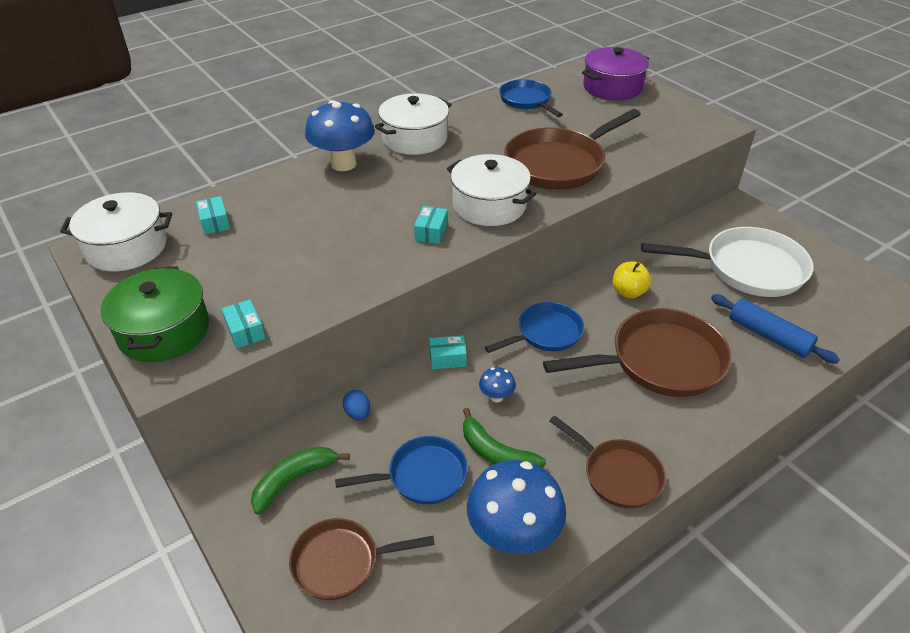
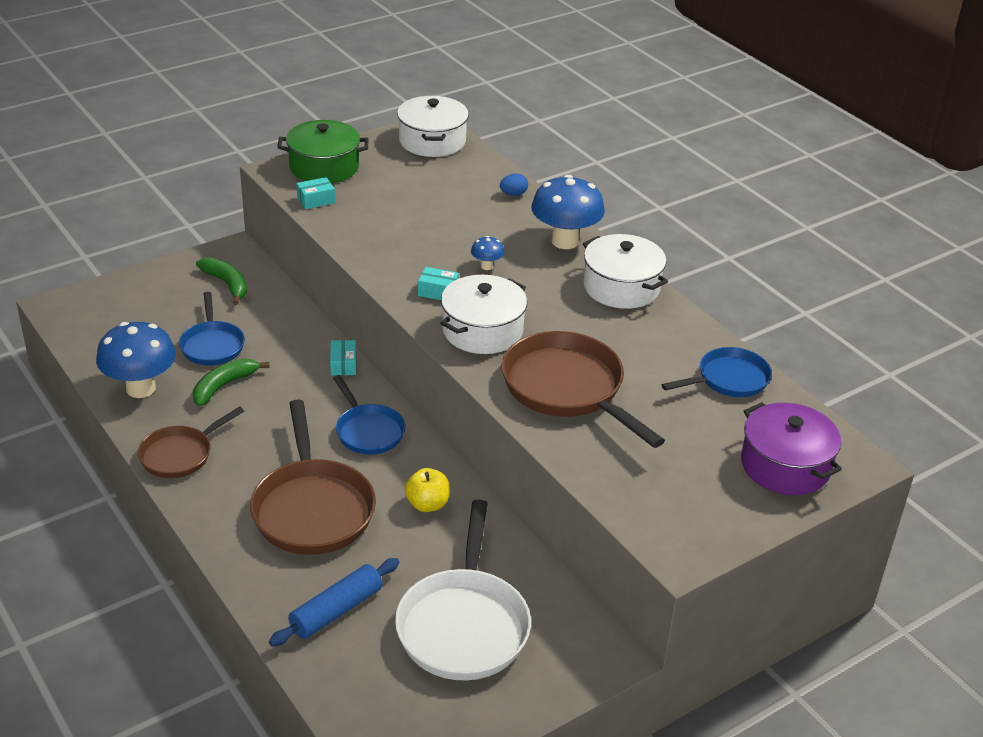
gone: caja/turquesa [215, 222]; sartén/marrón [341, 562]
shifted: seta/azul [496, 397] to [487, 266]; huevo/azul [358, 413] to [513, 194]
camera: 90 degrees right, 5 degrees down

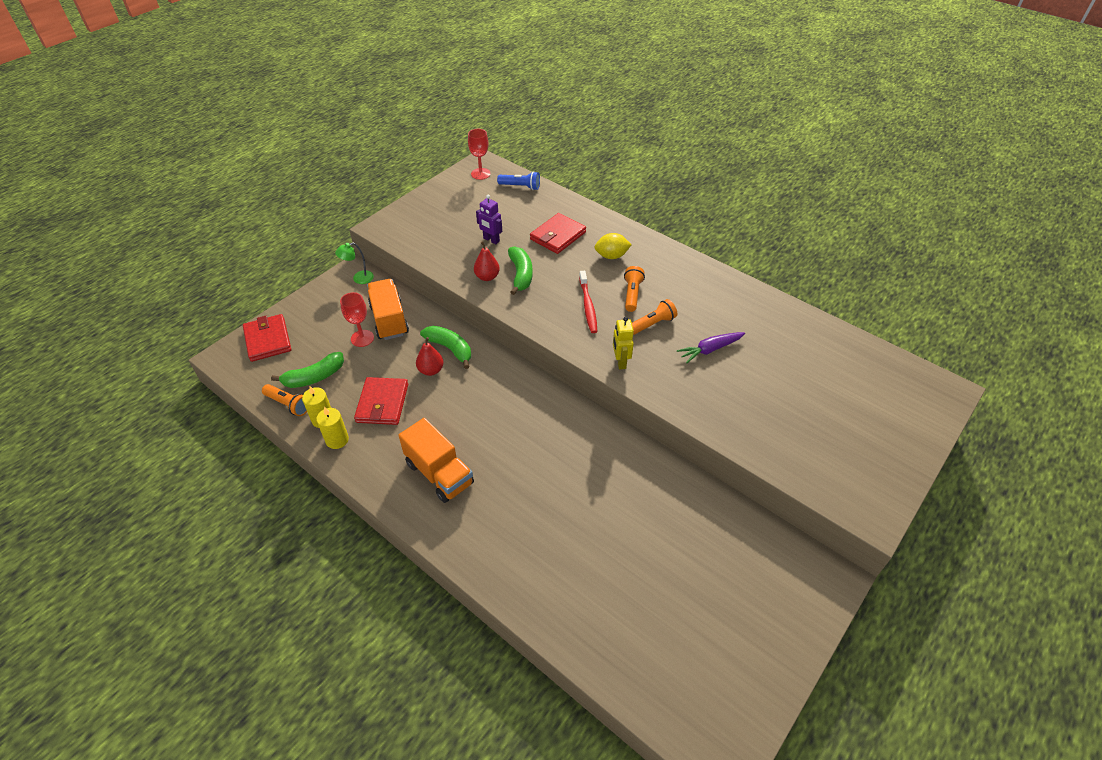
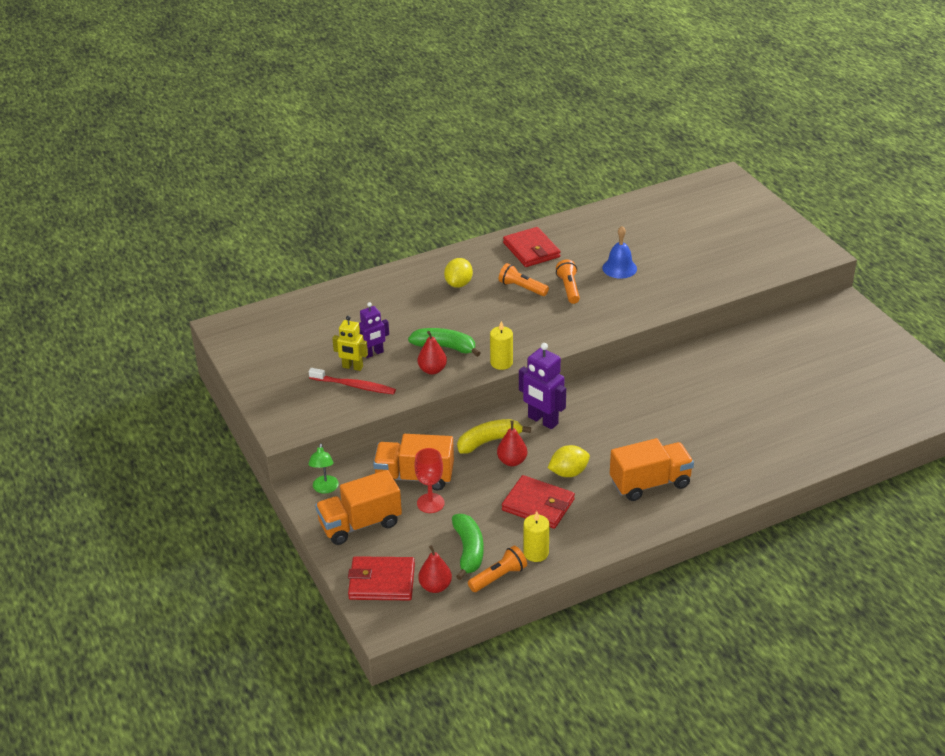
gone: copa/rojo [480, 174]; lámpara de mano/azul [520, 187]
new: camión/naranja [360, 524]; pera/rojo [435, 586]; robot/morado [542, 421]; limón/amarillo [568, 473]
shifted: cepillo de dientes/rojo [588, 306] to [354, 386]; robot/amarillo [620, 362] to [352, 367]; vela/amarillo [337, 440] to [501, 363]; cartera/rojo [558, 236] to [531, 250]
swapped: zanahoria/morado [710, 349] to campana/azul [619, 268]
repainted: plátano/verde [450, 349] to plátano/amarillo [489, 441]
camera: 65 degrees left, 10 degrees down

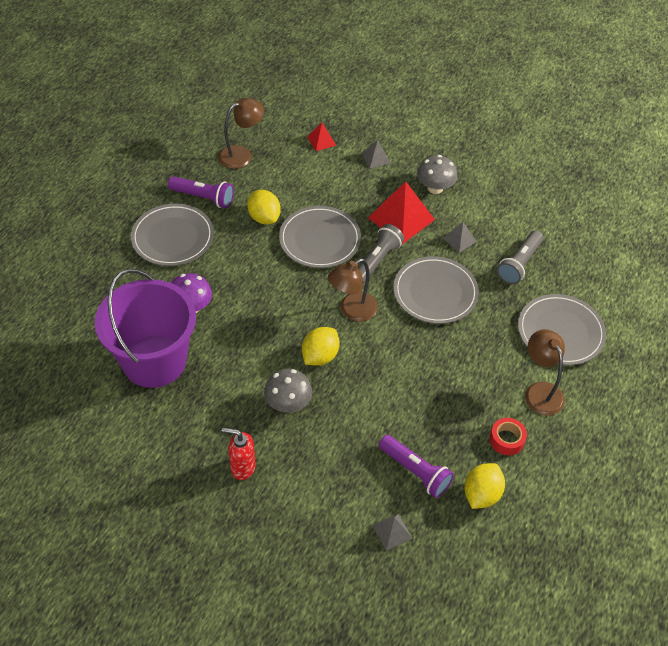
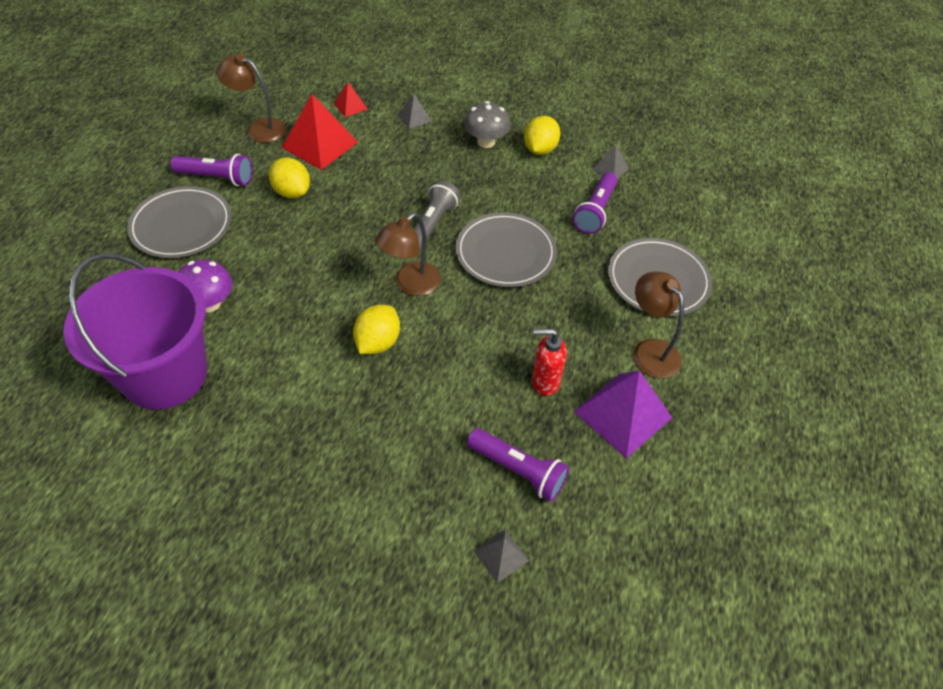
gone: seta/gris [288, 404]; plato/gris [320, 239]
shifted: pirámide/rojo [401, 218] to [320, 144]; limón/amarillo [481, 494] to [540, 149]; dispensador de jabón/rojo [242, 467] to [545, 382]; pirámide/gris [459, 240] to [610, 169]
swapped: cinta adhesiva/rojo [506, 440] to pirámide/morado [623, 414]
repainted: lámpara de mano/gris [519, 264] to lámpara de mano/morado [595, 211]
rotated: lámpara/marrón [241, 155] = [259, 128] 120 degrees counterclockwise
camera: 10 degrees left, 0 degrees up

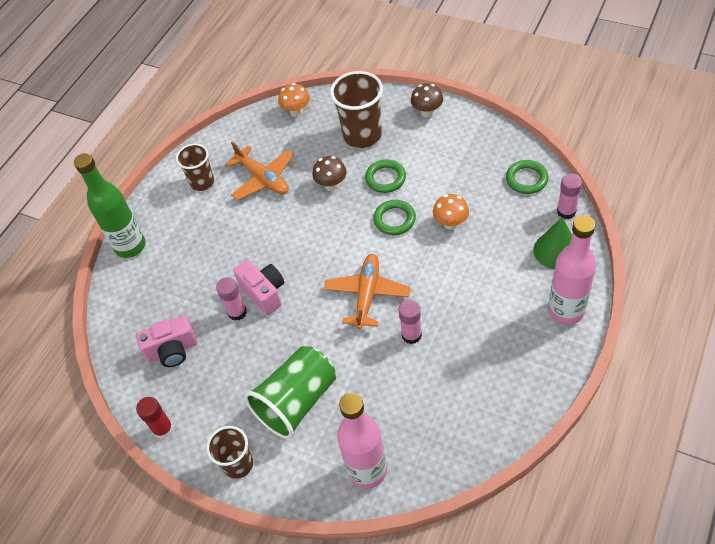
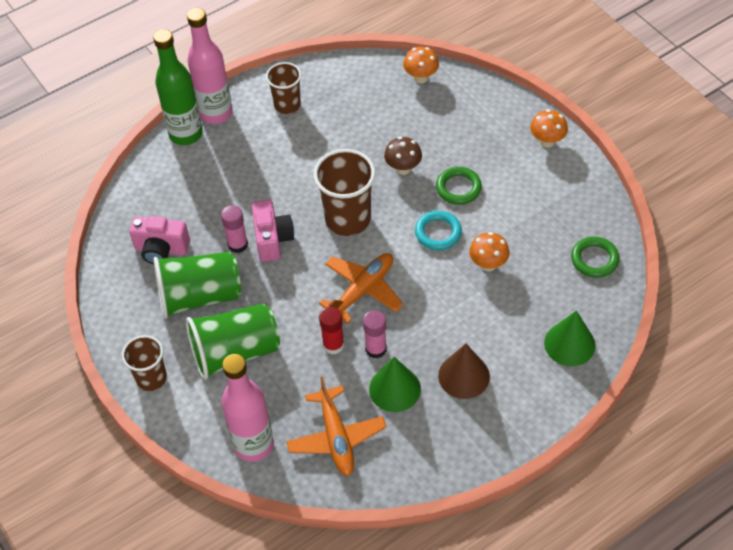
gone: barra de pegamento/rosa [566, 211]
new: vaso/verde [199, 296]; cono/verde [395, 389]; cono/marrón [464, 376]
shifted: botella/rosa [566, 311] to [216, 113]; avión/naranja [263, 179] to [336, 437]; vaso/marrón [362, 135] to [348, 219]; barra de pegamento/rojo [163, 429] to [333, 345]
repainted: anillo/verde [394, 219] to anillo/turquesa [438, 233]; seta/marrón [427, 112] to seta/naranja [547, 141]
camera: 25 degrees right, 0 degrees up

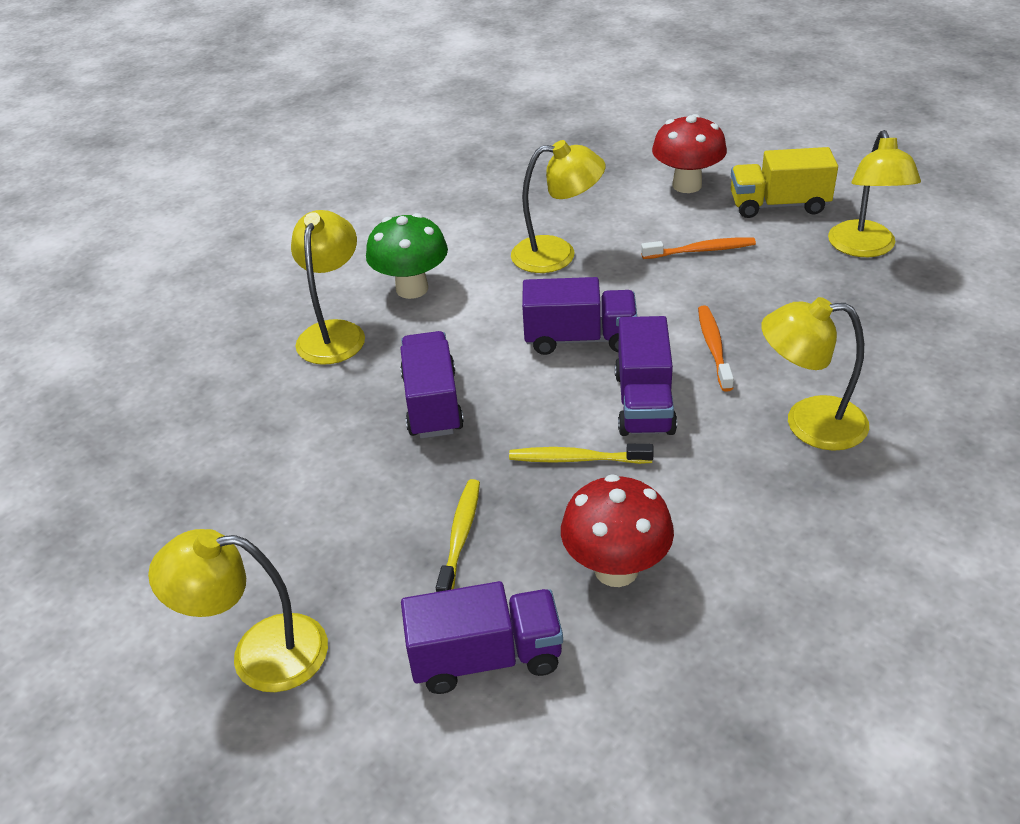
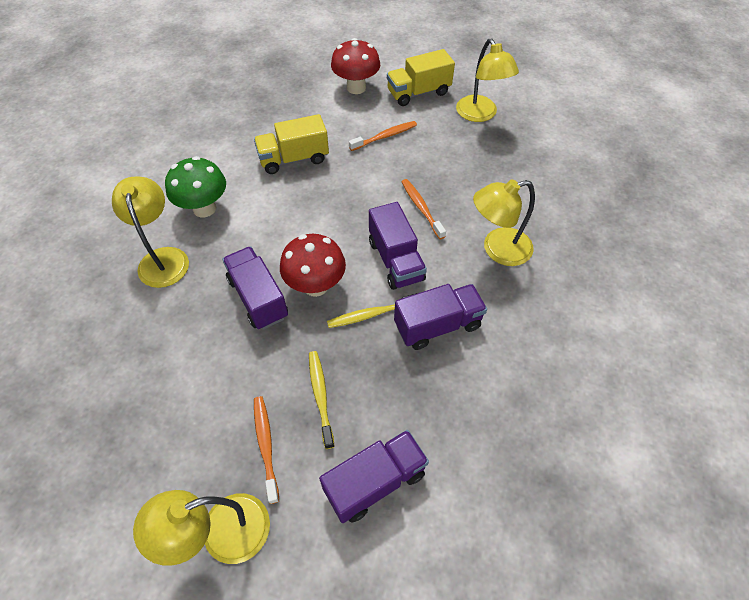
new: cepillo de dientes/naranja [266, 445]
shifted: seta/rojo [616, 569] to [316, 286]; camión/morado [579, 339] to [437, 325]
swapped: lámpara/amarillo [557, 254] to camión/amarillo [294, 159]
camera: 25 degrees left, 15 degrees up

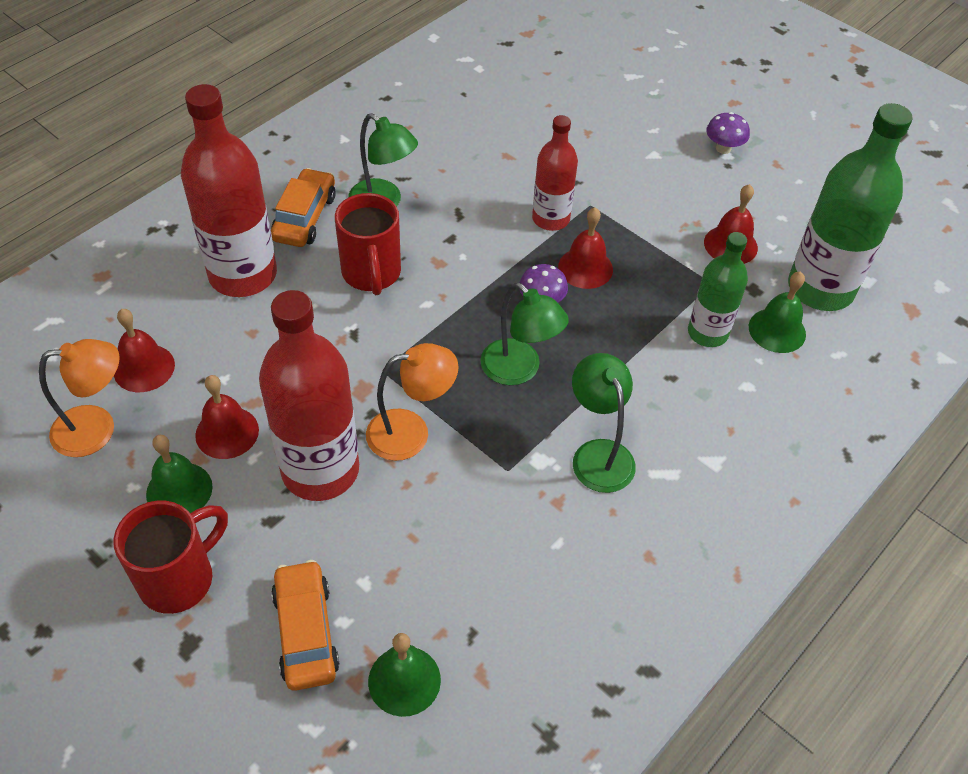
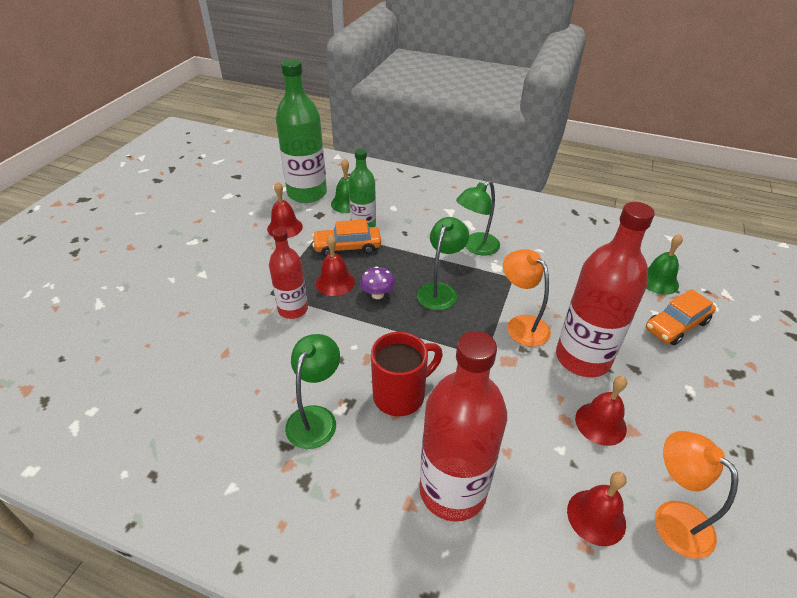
gone: taza/rojo [179, 578]; campana/verde [179, 490]; seta/morado [723, 148]
shifted: coche/naranja [305, 217] to [347, 247]
camera: 110 degrees left, 10 degrees down

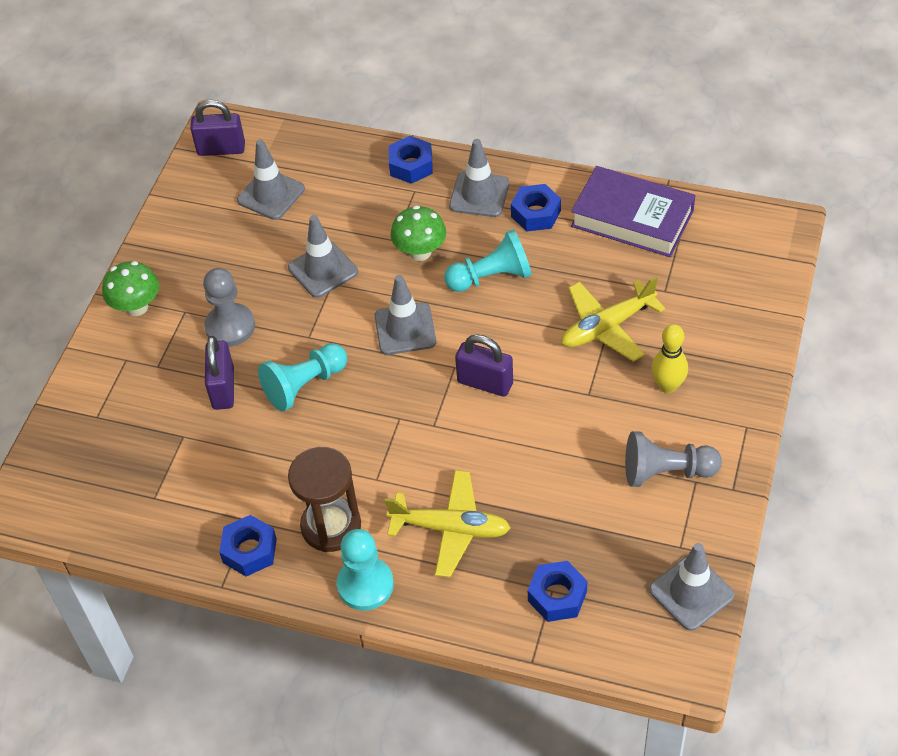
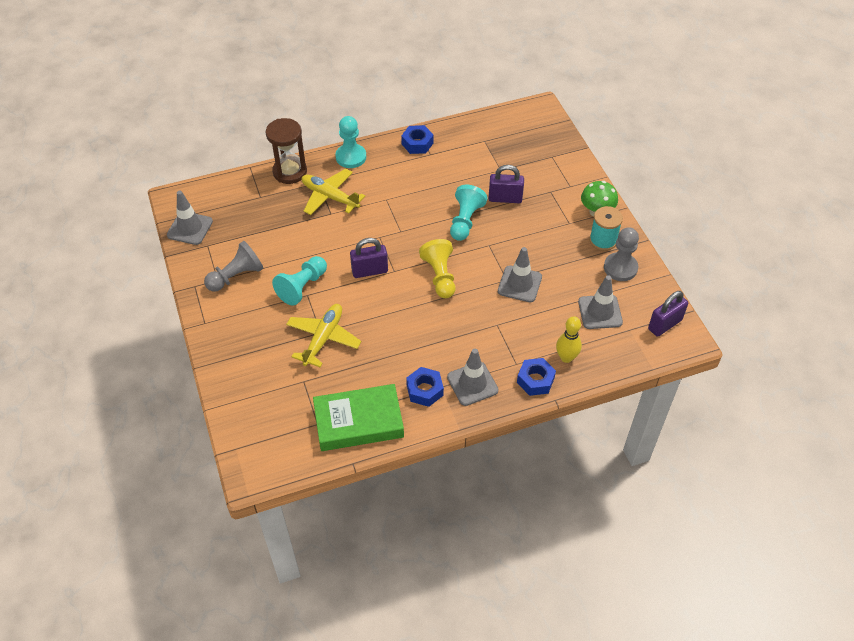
gone: seta/verde [420, 252]; tuerca/azul [557, 596]
new: carrete/turquesa [603, 240]
shifted: reloj de arena/marrón [331, 526] to [290, 172]; peón/turquesa [491, 277] to [302, 287]; bolo/amarillo [667, 386] to [566, 357]; peón/gris [230, 326] to [620, 268]
swapped: cono de tráfico/gris [405, 329] to peón/amarillo [440, 276]
repainted: libro/morado [632, 218] to libro/verde [358, 421]
rotated: avión/amarillo [450, 529] = [330, 197] 60 degrees clockwise; candado/morado [223, 388] = [505, 198] 45 degrees counterclockwise
camera: 140 degrees right, 0 degrees up

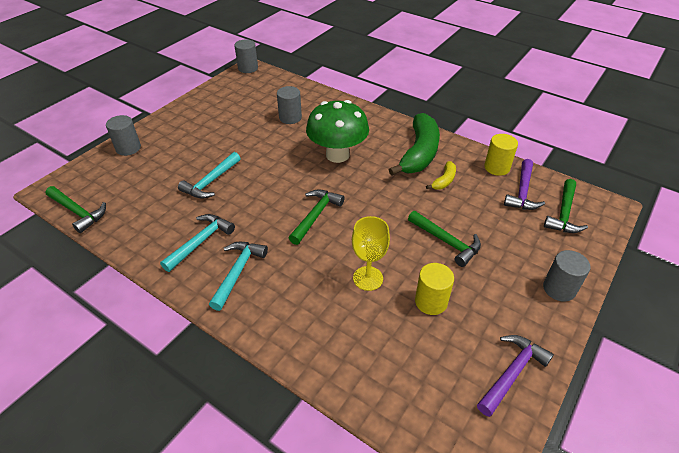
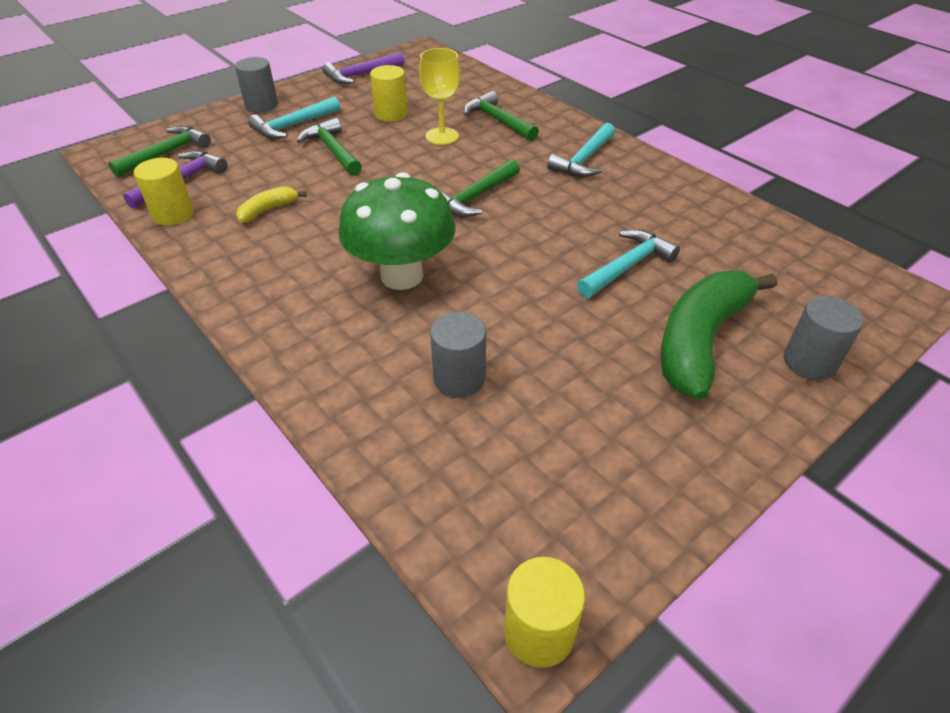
shifted: martillo/turquesa [200, 242] to [293, 126]; martillo/verde [78, 212] to [498, 121]; plátano/verde [419, 153] to [700, 340]
repainted: cilindro/gris [248, 68] to cilindro/amarillo [539, 632]
camera: 165 degrees left, 0 degrees up

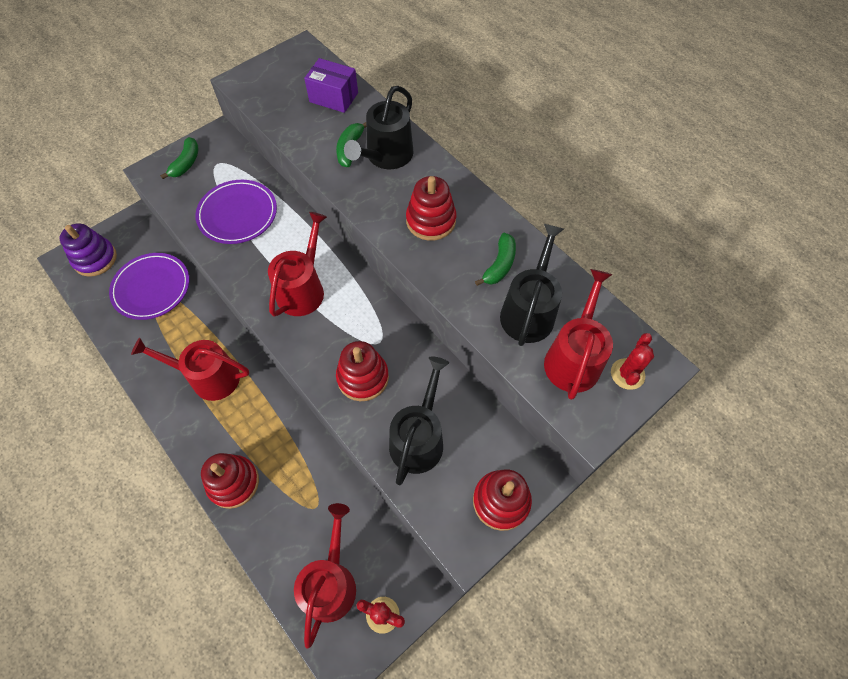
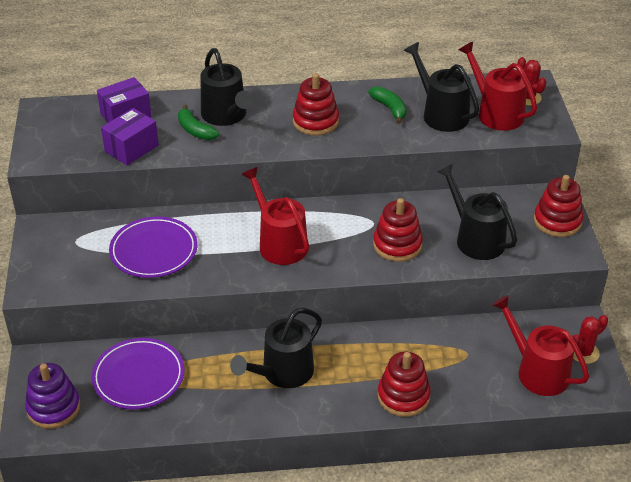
gone: plátano/verde [186, 163]
new: caja/morado [131, 148]
repainted: regadera/rojo [209, 377] to regadera/negro [283, 373]
camera: 55 degrees left, 20 degrees down

